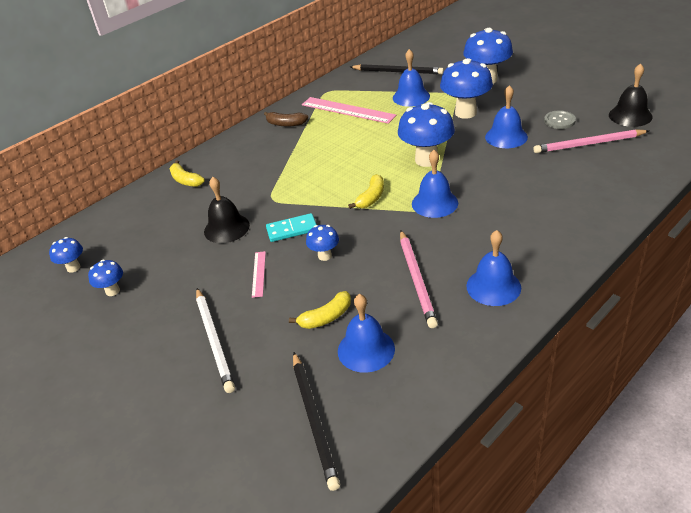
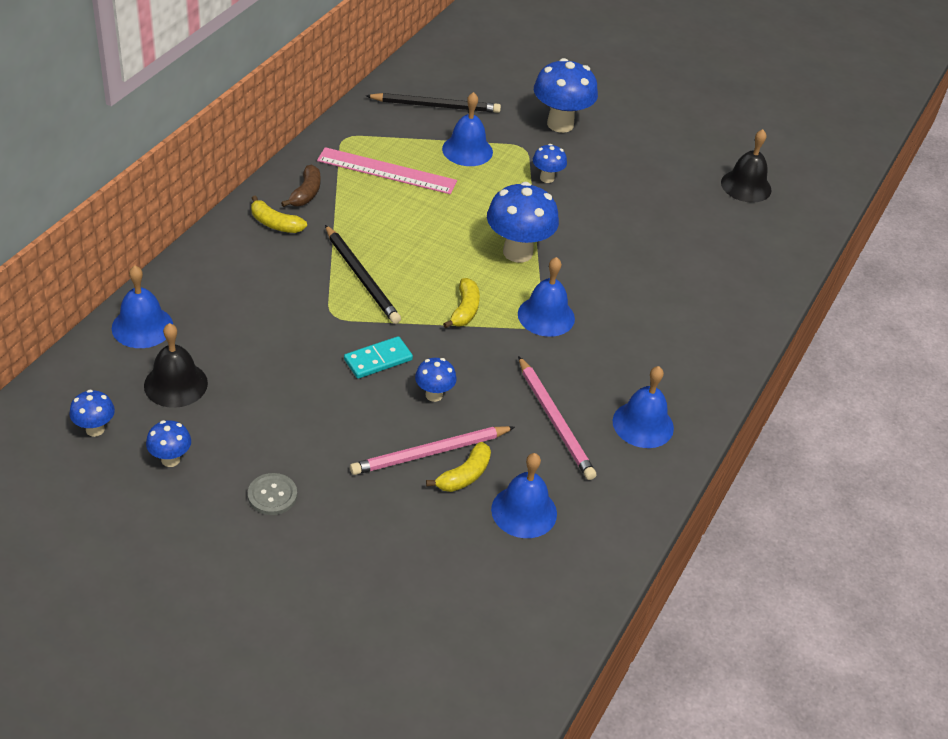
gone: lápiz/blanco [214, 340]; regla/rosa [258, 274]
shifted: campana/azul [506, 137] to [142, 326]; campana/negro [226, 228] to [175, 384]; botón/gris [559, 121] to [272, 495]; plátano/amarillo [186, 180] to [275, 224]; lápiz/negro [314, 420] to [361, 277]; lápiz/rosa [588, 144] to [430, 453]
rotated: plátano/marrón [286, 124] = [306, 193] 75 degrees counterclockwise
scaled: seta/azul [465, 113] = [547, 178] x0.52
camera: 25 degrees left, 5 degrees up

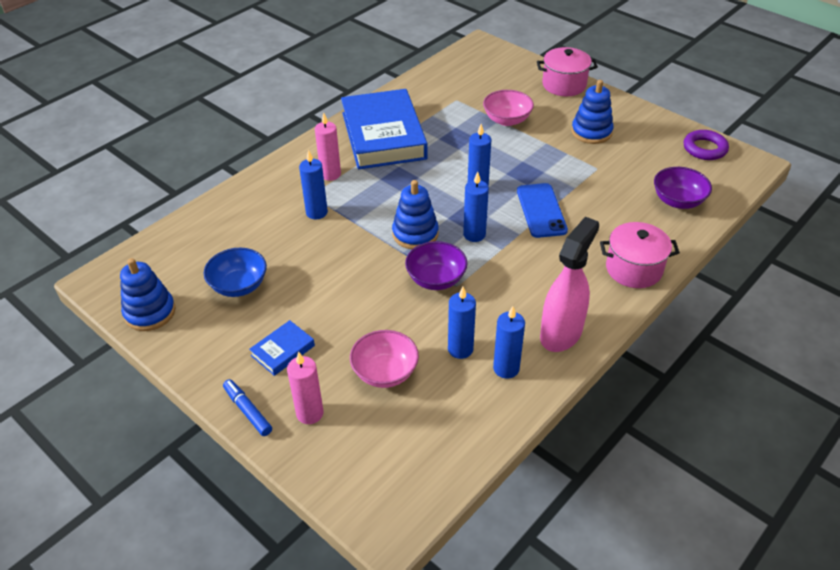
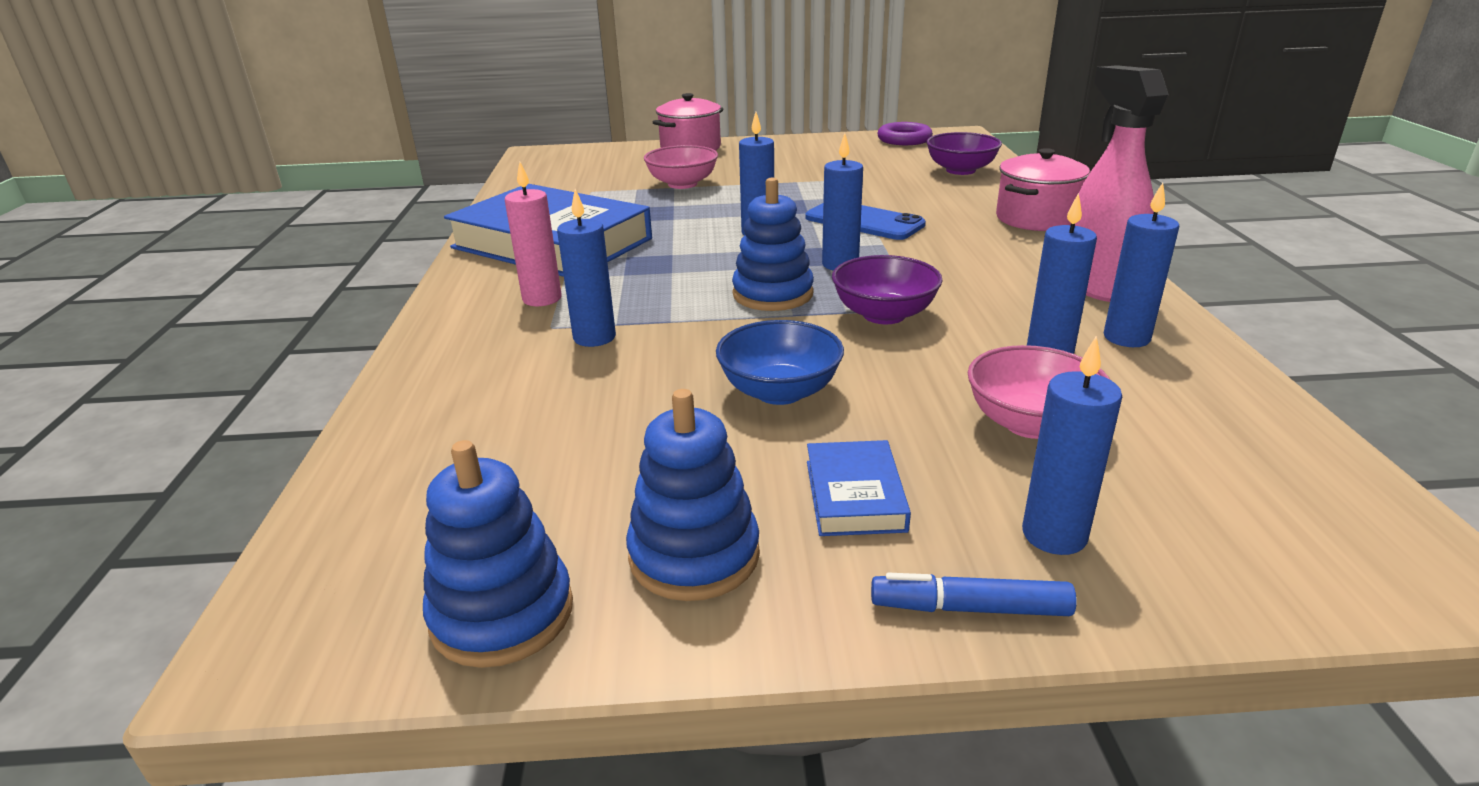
shifted: juguete apilable/azul [591, 132] to [694, 555]; cuenco/azul [239, 286] to [779, 391]
repainted: vela/rosa [310, 413] to vela/azul [1054, 535]
camera: 45 degrees left, 15 degrees down

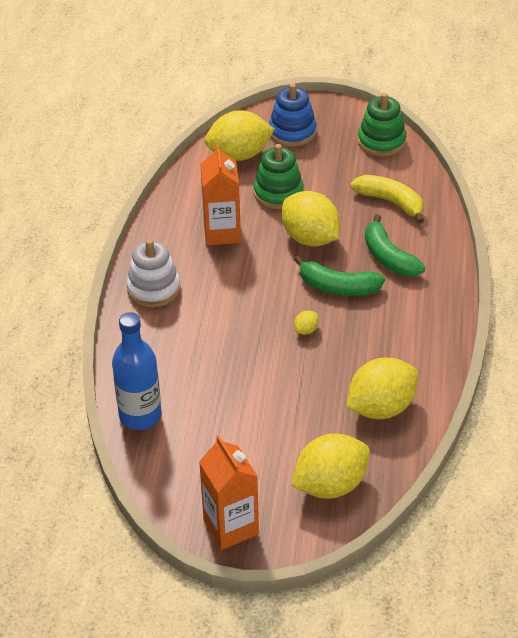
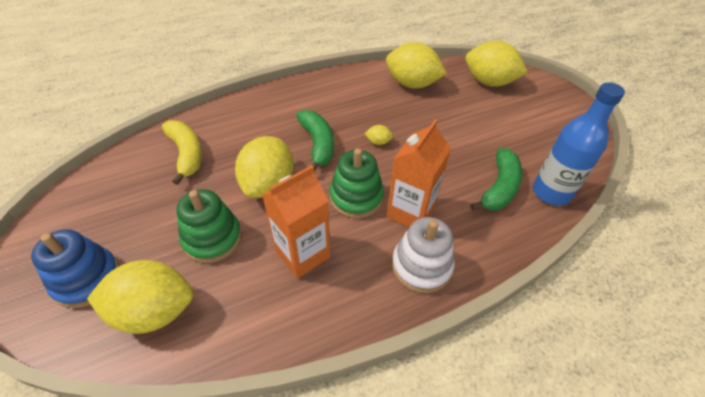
shifted: juguete apilable/verde [381, 142] to [356, 197]; cartón de leche/naranja [231, 527] to [410, 212]; plátano/verde [388, 257] to [499, 188]
rotated: limón/amarillo [239, 155] = [154, 311] 45 degrees counterclockwise; plátano/amarillo [391, 202] = [187, 154] 150 degrees clockwise
camera: 125 degrees left, 5 degrees up

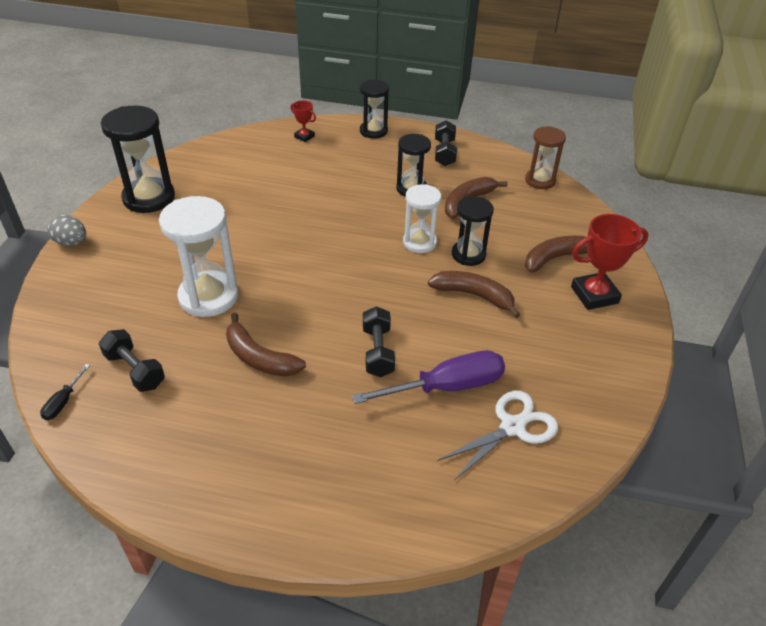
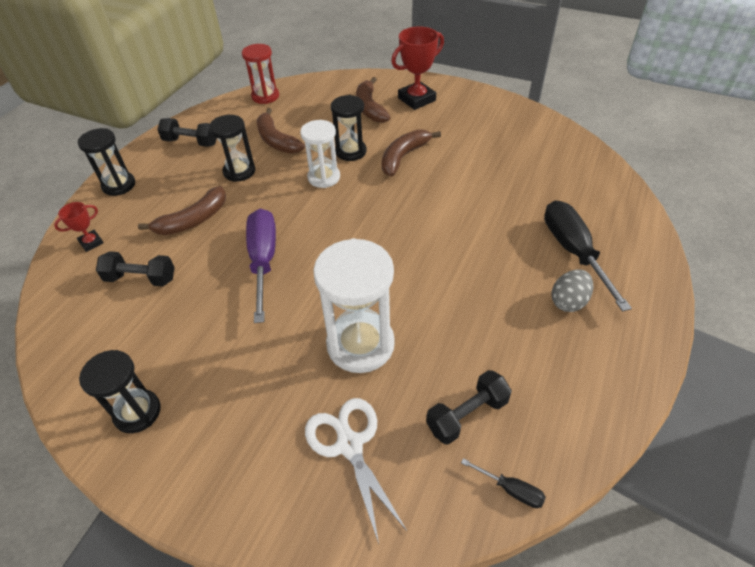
new: destornillador/negro [573, 252]
shifted: mancuerna/negro [377, 351] to [141, 278]; plátano/marrón [259, 358] to [193, 220]; destornillador/morado [446, 387] to [263, 261]; tijeras/blanco [512, 427] to [349, 444]; huevo/gris [71, 243] to [568, 301]
repainted: reloj de arena/marrón [540, 181] to reloj de arena/rojo [265, 96]
rotated: trofeo/rojo [594, 295] = [416, 99] 60 degrees clockwise
scaled: reloj de arena/negro [149, 198] = [137, 412] x0.63
camera: 75 degrees left, 5 degrees up

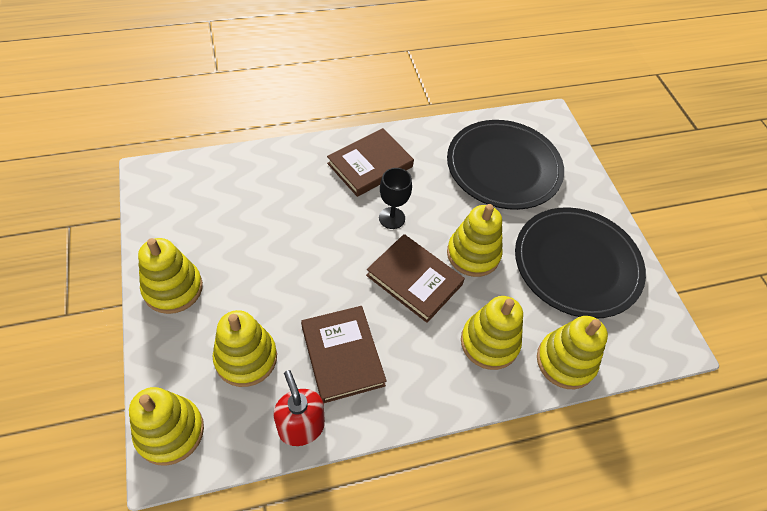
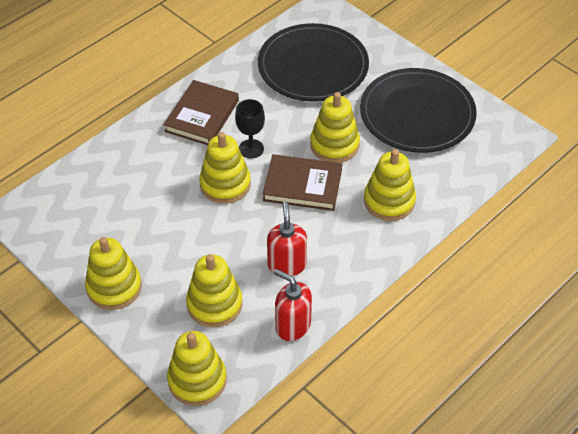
shifted: juguete apilable/amarillo [565, 361] to [225, 184]
swapped: libro/marrón [342, 355] to dispensador de jabón/rojo [287, 265]
camera: 25 degrees left, 5 degrees down

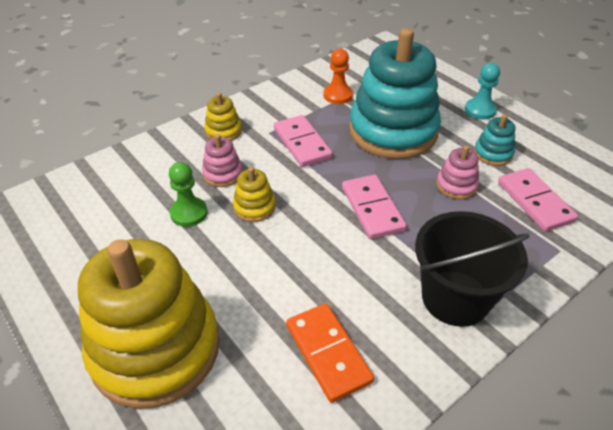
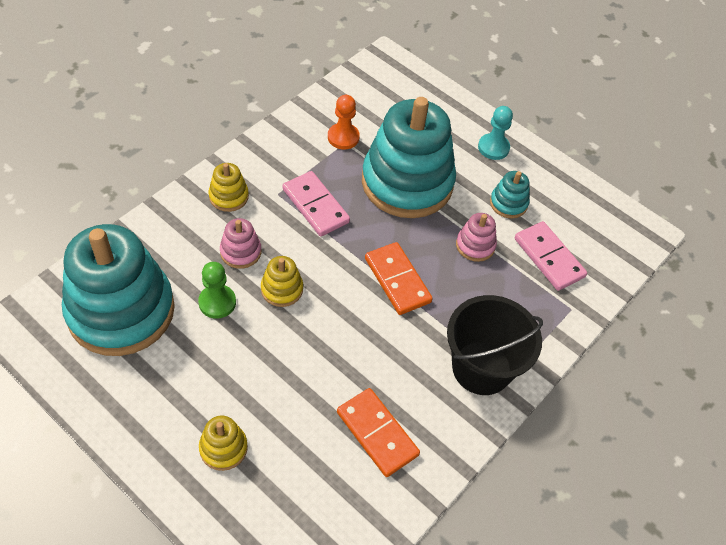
new: juguete apilable/turquesa [121, 311]
repainted: ficha de dominó/rosa [372, 209] to ficha de dominó/naranja [397, 280]
scaled: juguete apilable/amarillo [155, 349] = [223, 448] x0.41
camera: 15 degrees left, 10 degrees up

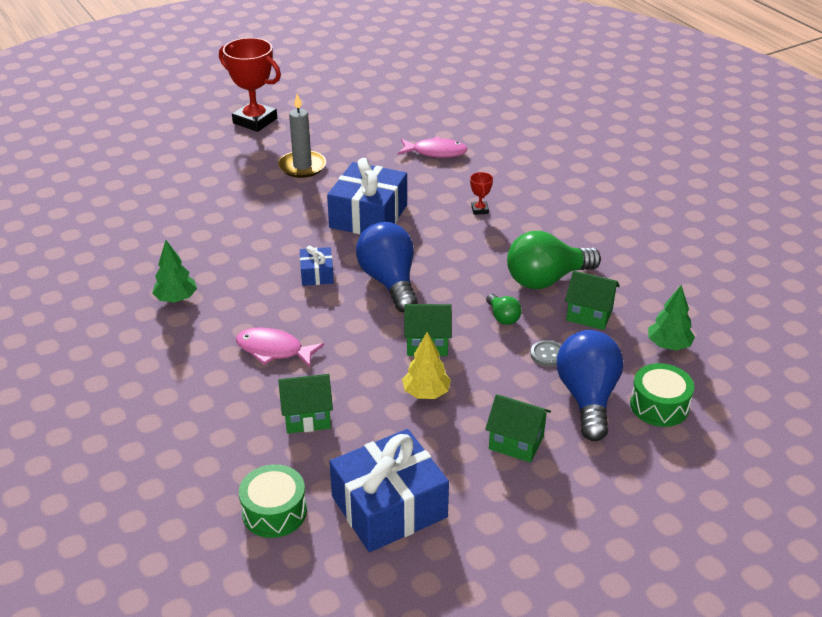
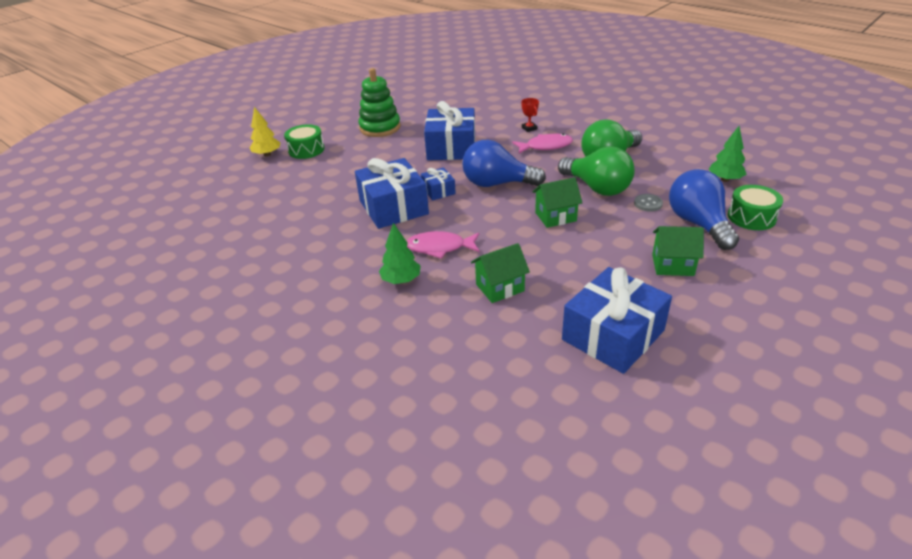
gone: trofeo/rojo [255, 121]; casa/verde [589, 315]
new: regalo/azul [393, 207]
shifted: árbol/amarillo [426, 393] to [267, 154]; tambor/verde [274, 512] to [306, 150]; árbol/verde [176, 299] to [401, 280]; pez/rosa [436, 152] to [545, 146]
swapped: vela/gris [302, 166] to juguete apilable/verde [380, 128]
rotated: bombilla/azul [389, 281] = [497, 184] 45 degrees counterclockwise
scaled: bombilla/verde [503, 317] = [597, 188] x2.12
camera: 15 degrees left, 0 degrees up

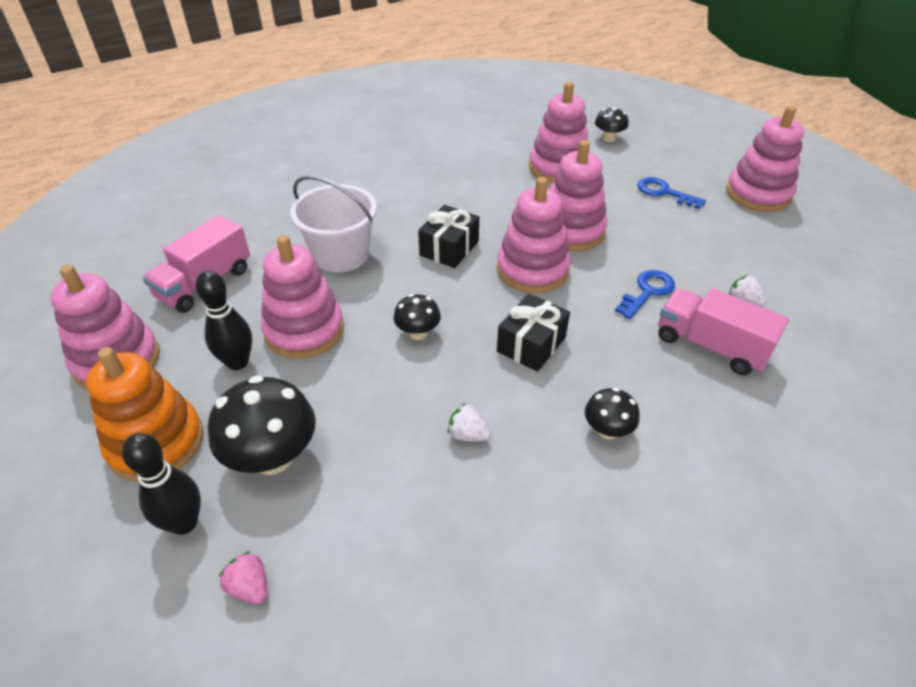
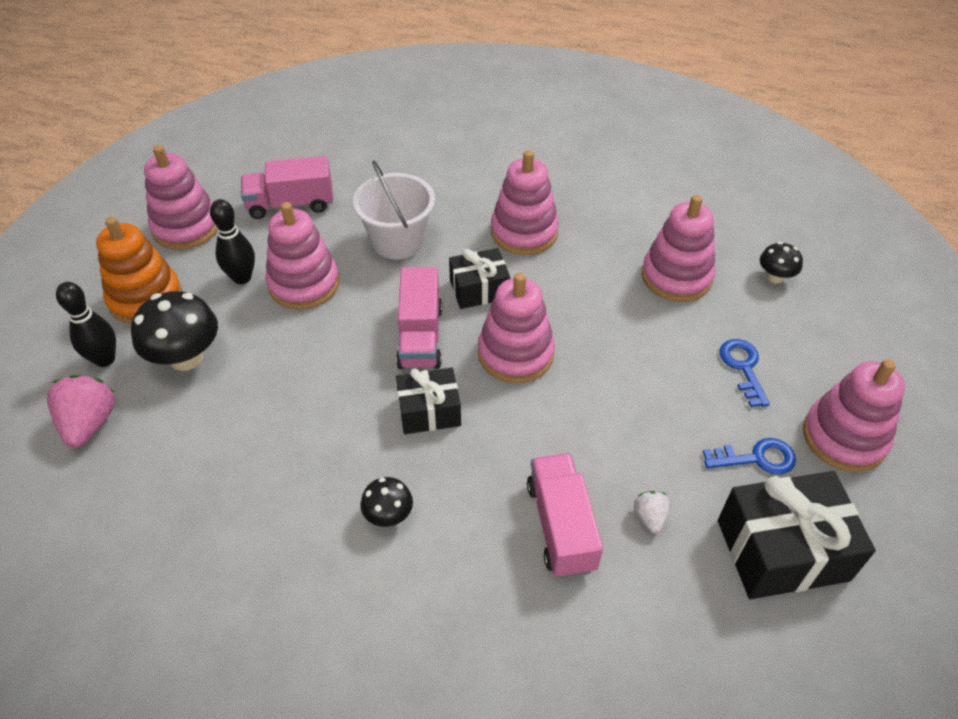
gone: seta/negro [418, 333]; fresa/blanco [468, 434]
new: camión/rosa [420, 336]; regalo/negro [782, 550]
shifted: juguete apilable/rosa [571, 231] to [524, 232]; llave/azul [647, 292] to [756, 458]
scaled: fresa/rosa [250, 587] = [90, 423] x1.86
camera: 45 degrees right, 5 degrees up

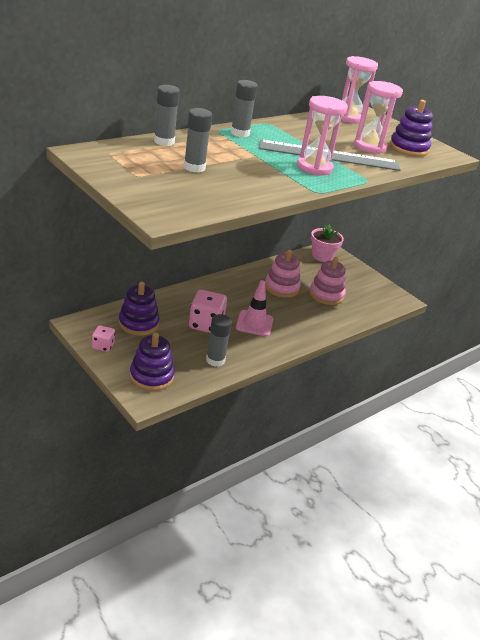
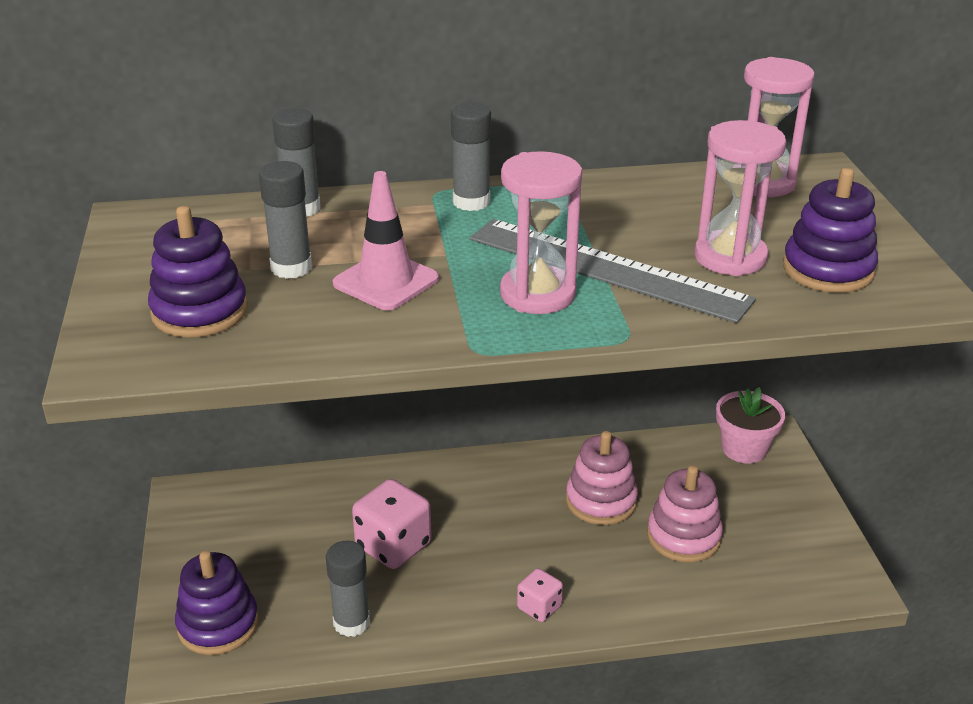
shifted: juguete apilable/morado [138, 323] to [200, 311]; cono de tráfico/rosa [254, 323] to [386, 281]; dado/rosa [103, 346] to [539, 607]
camera: 35 degrees right, 0 degrees up

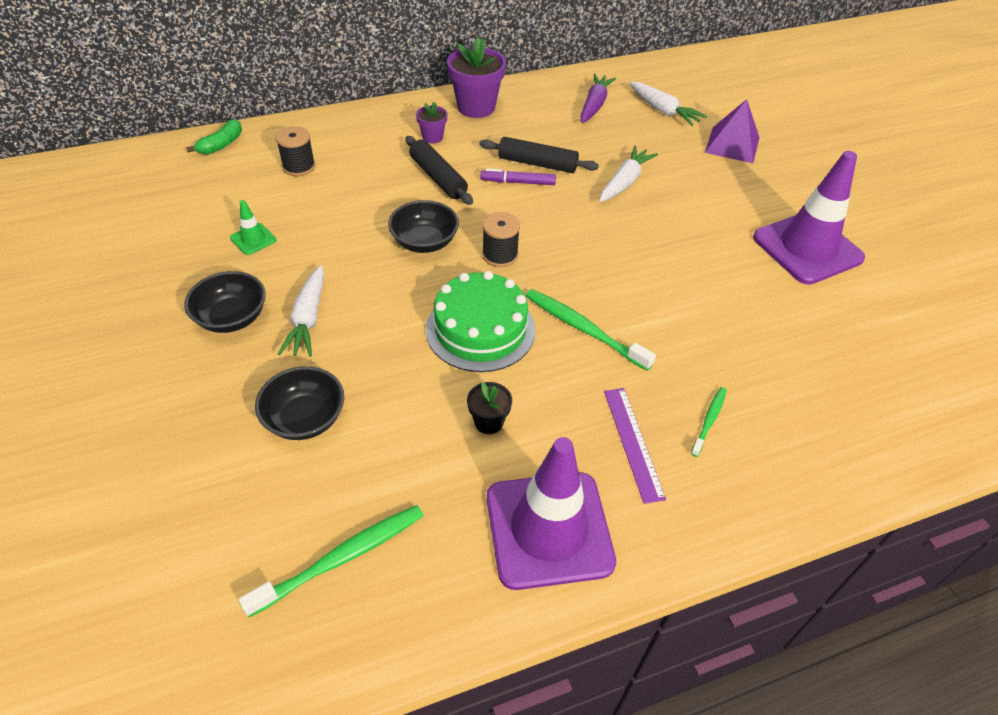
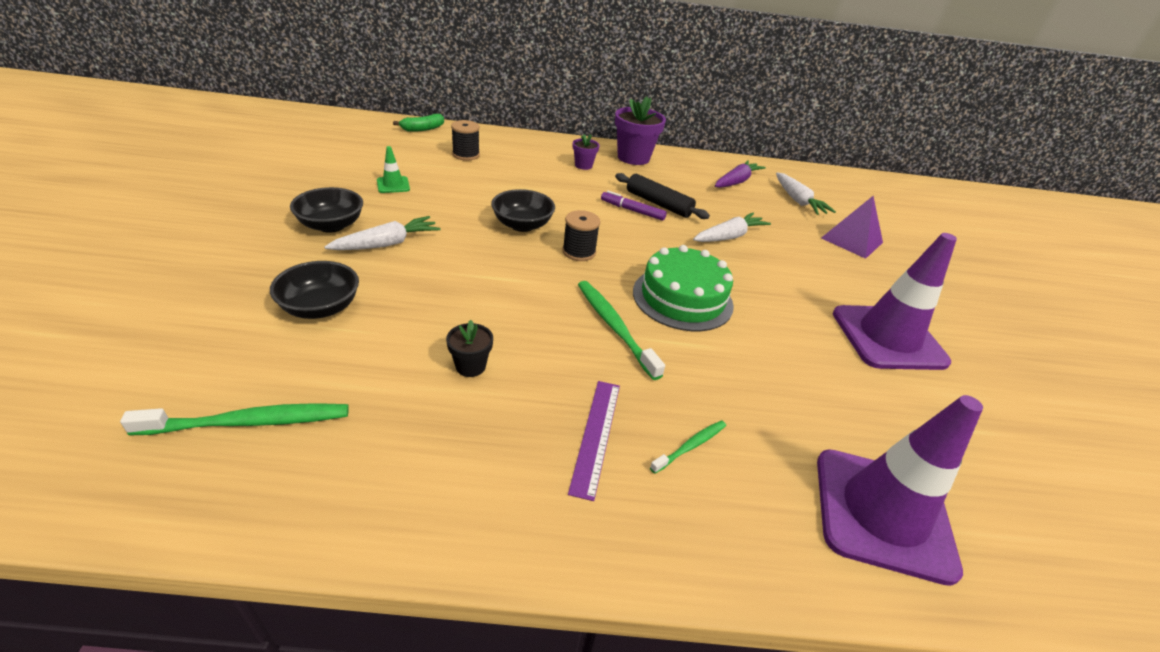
gone: rodillo/negro [438, 178]
shifted: tarta/verde [480, 329] to [682, 298]; cono de tráfico/morado [549, 529] to [882, 513]
rotated: zanahoria/blanco [308, 318] = [387, 244] 150 degrees counterclockwise
camera: 20 degrees right, 10 degrees down

